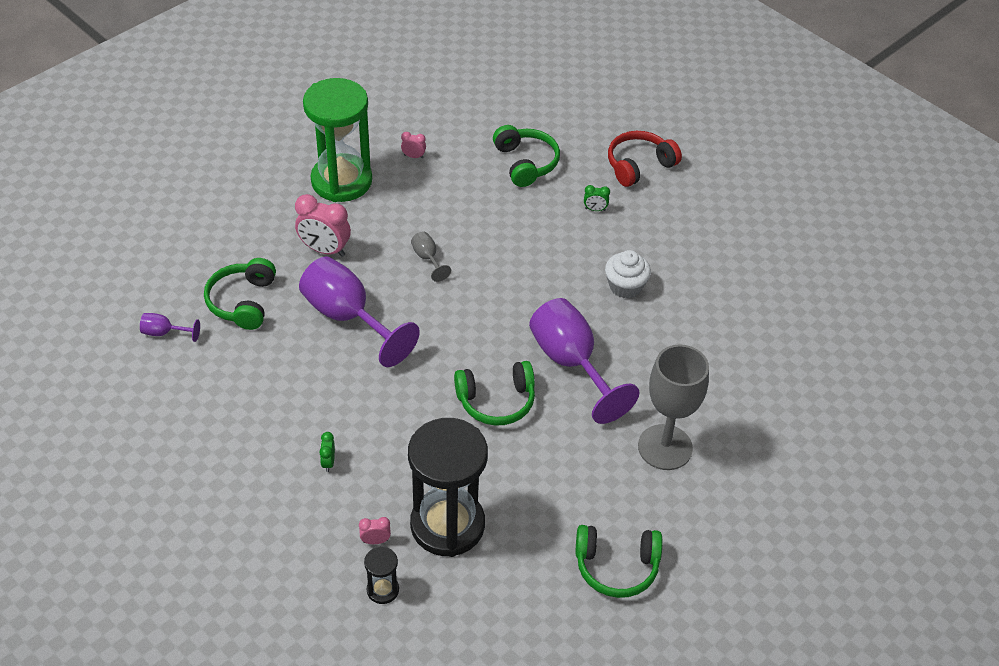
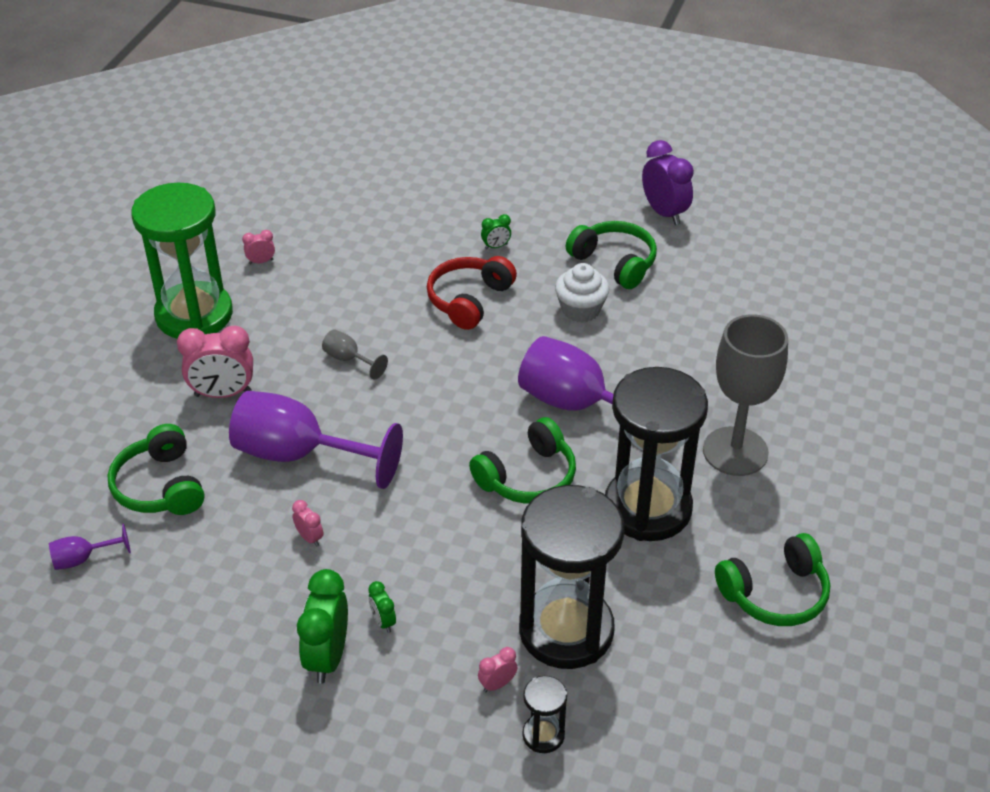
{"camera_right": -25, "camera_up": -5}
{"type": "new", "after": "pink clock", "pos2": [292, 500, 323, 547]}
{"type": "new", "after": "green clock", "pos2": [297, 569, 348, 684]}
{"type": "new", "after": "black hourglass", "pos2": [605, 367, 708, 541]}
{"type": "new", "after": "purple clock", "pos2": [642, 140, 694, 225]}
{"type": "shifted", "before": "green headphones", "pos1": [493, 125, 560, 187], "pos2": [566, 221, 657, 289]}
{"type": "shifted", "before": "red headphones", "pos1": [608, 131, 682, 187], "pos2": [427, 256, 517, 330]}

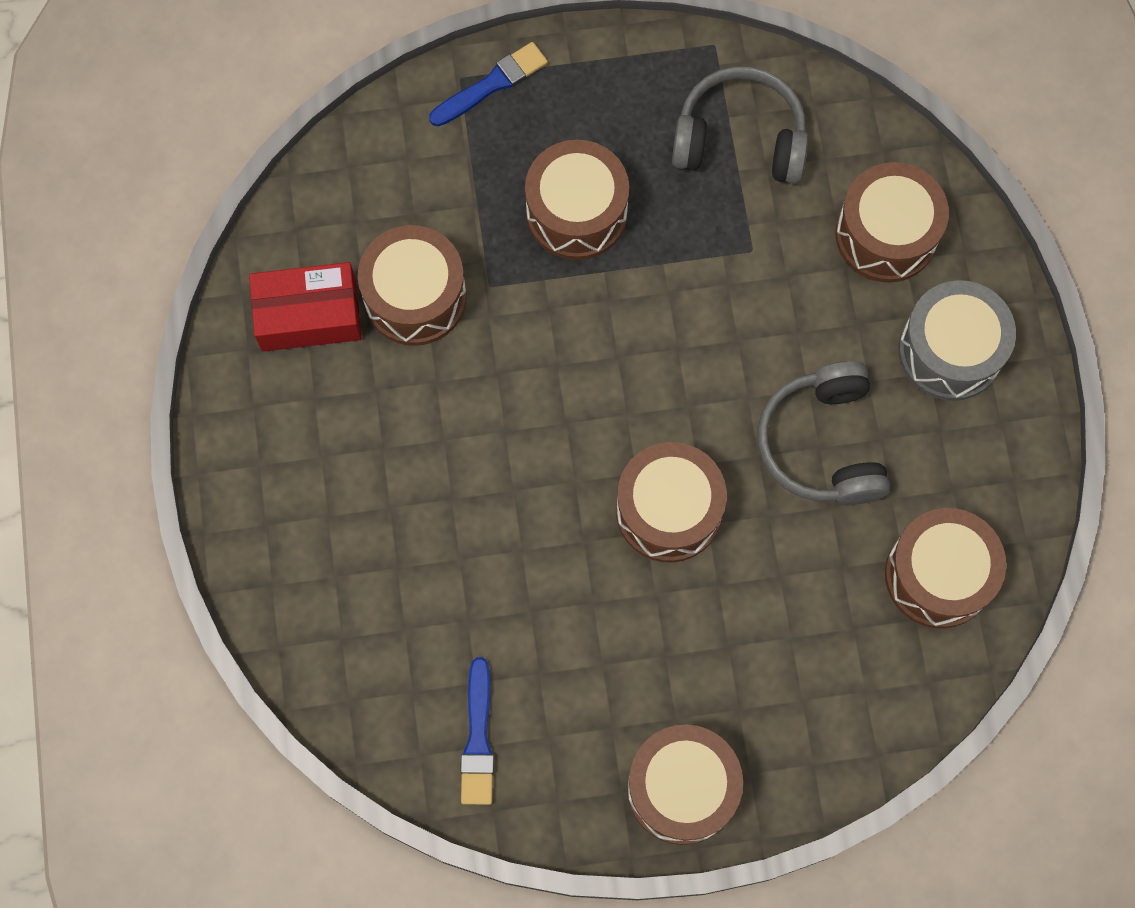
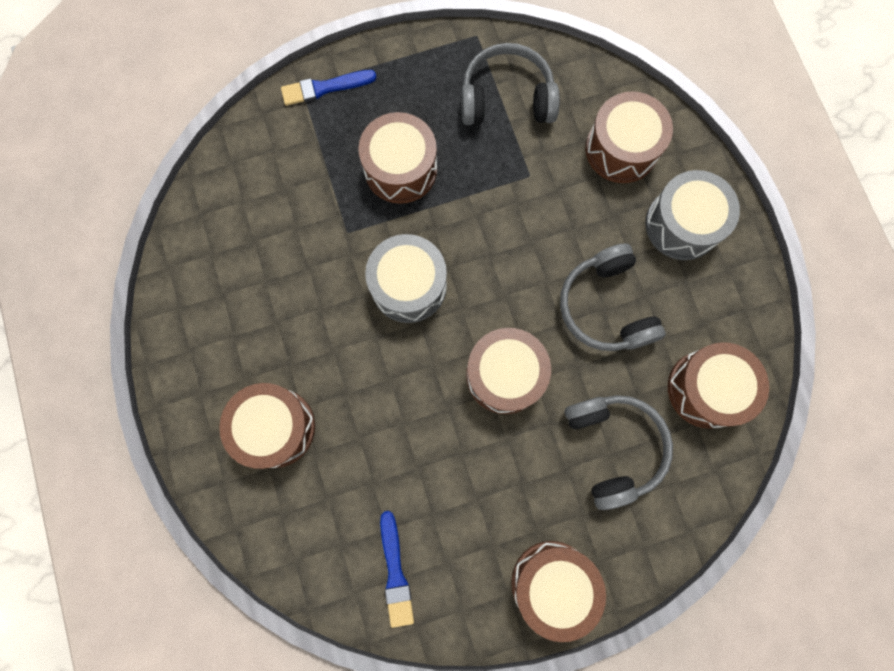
{"camera_right": -10, "camera_up": 5}
{"type": "gone", "before": "red box", "pos1": [249, 262, 362, 352]}
{"type": "new", "after": "grey drum", "pos2": [365, 234, 447, 323]}
{"type": "new", "after": "grey headphones", "pos2": [565, 395, 673, 510]}
{"type": "shifted", "before": "brown drum", "pos1": [358, 225, 467, 346], "pos2": [219, 383, 315, 469]}
{"type": "rotated", "before": "blue brush", "pos1": [429, 42, 548, 127], "pos2": [281, 70, 377, 106], "turn": -150}

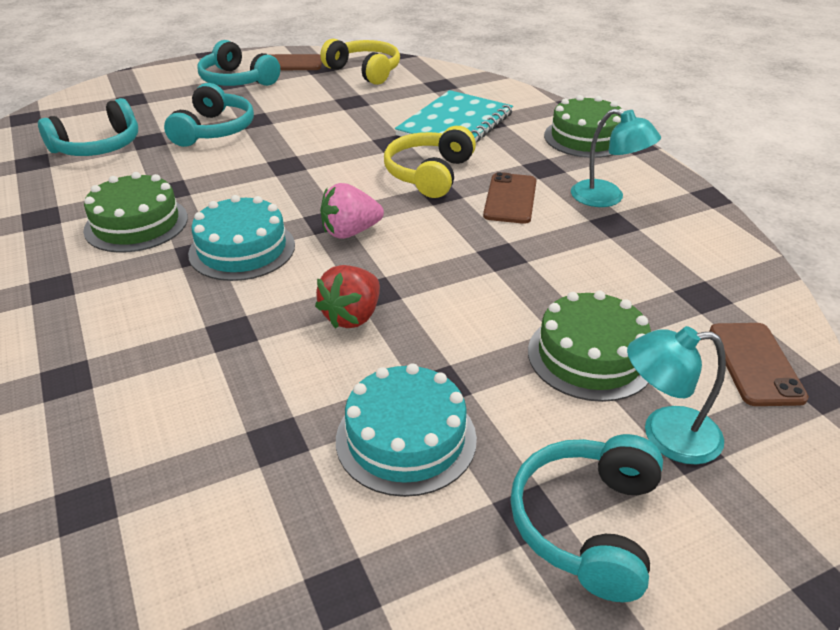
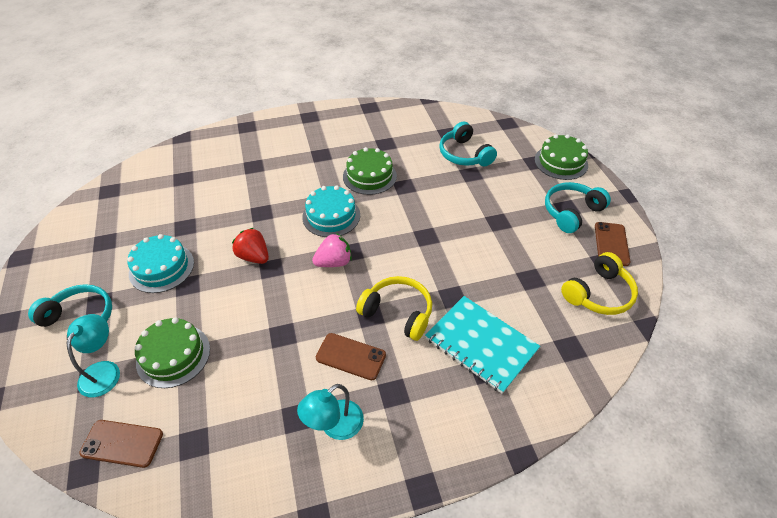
{"camera_right": 100, "camera_up": 10}
{"type": "gone", "before": "turquoise headphones", "pos1": [164, 83, 254, 147]}
{"type": "shifted", "before": "green cake", "pos1": [544, 95, 625, 158], "pos2": [535, 134, 588, 180]}
{"type": "rotated", "before": "pink strawberry", "pos1": [320, 183, 384, 239], "pos2": [312, 233, 352, 267], "turn": 75}

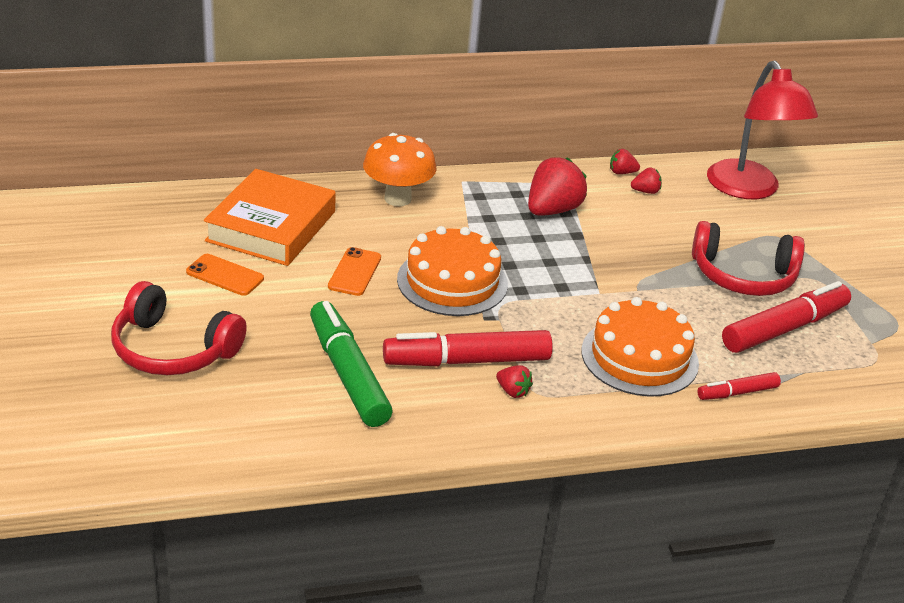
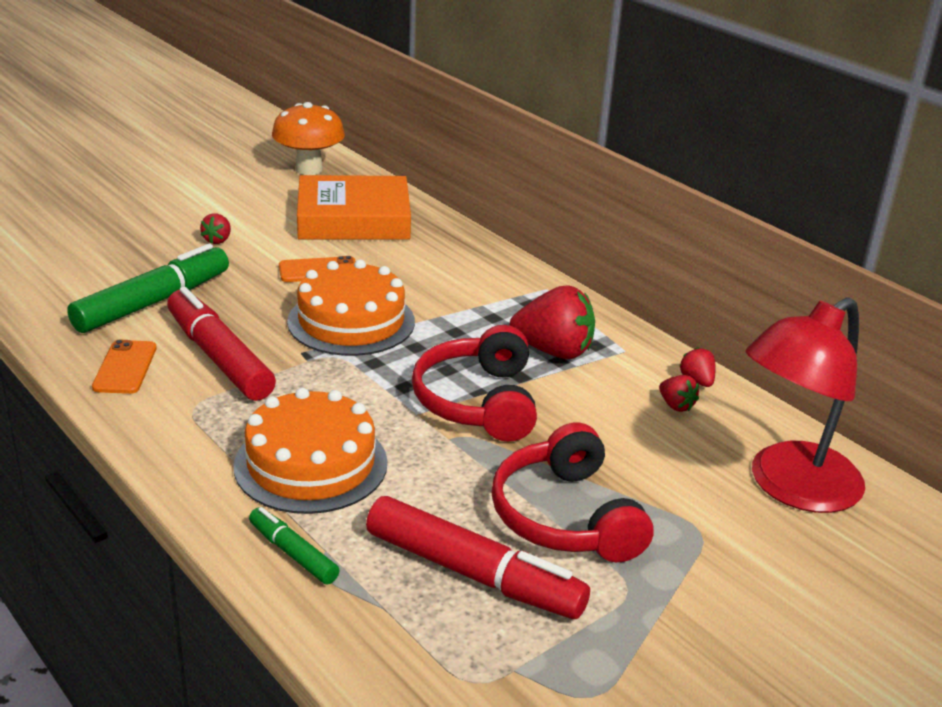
{"camera_right": 65, "camera_up": -5}
{"type": "shifted", "before": "red headphones", "pos1": [111, 281, 247, 375], "pos2": [412, 325, 537, 442]}
{"type": "shifted", "before": "orange phone", "pos1": [186, 254, 264, 296], "pos2": [92, 340, 157, 394]}
{"type": "shifted", "before": "orange mushroom", "pos1": [363, 133, 437, 207], "pos2": [272, 102, 345, 175]}
{"type": "shifted", "before": "red strawberry", "pos1": [496, 365, 533, 398], "pos2": [200, 213, 231, 244]}
{"type": "repainted", "before": "red marker", "after": "green marker", "pos1": [697, 372, 781, 400], "pos2": [249, 507, 340, 584]}

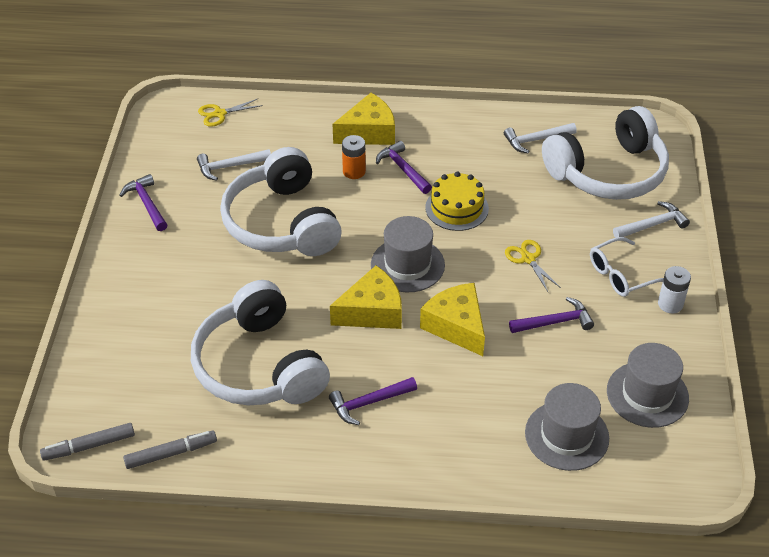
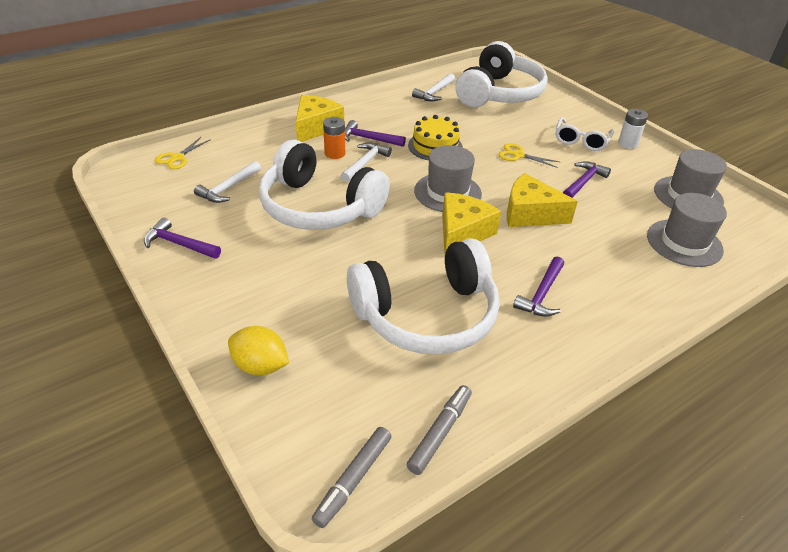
{"camera_right": -40, "camera_up": -5}
{"type": "new", "after": "yellow lemon", "pos2": [228, 326, 289, 375]}
{"type": "shifted", "before": "white hammer", "pos1": [613, 201, 690, 238], "pos2": [341, 142, 392, 182]}
{"type": "rotated", "before": "white headphones", "pos1": [191, 280, 330, 405], "pos2": [347, 238, 499, 354], "turn": -45}

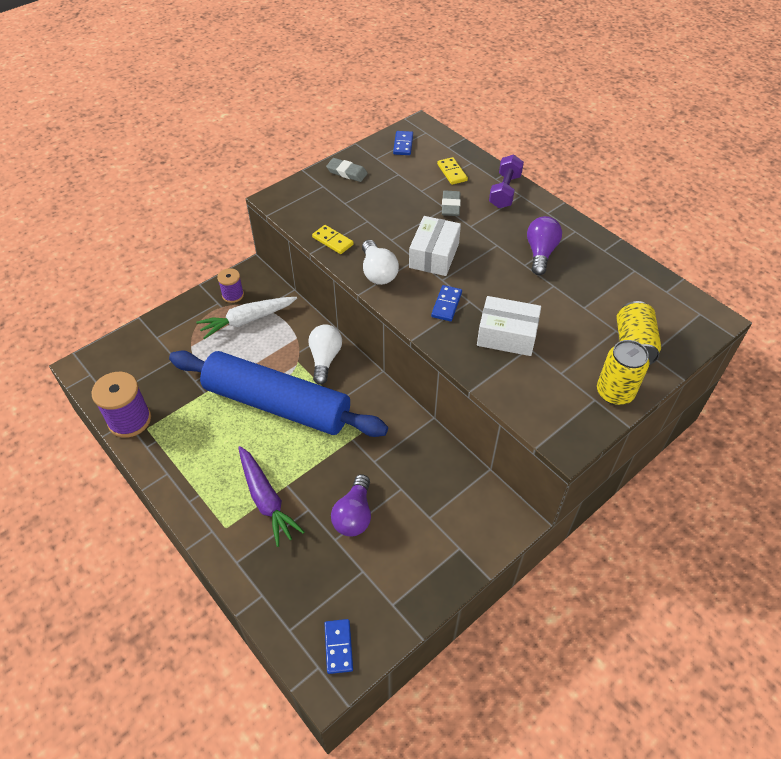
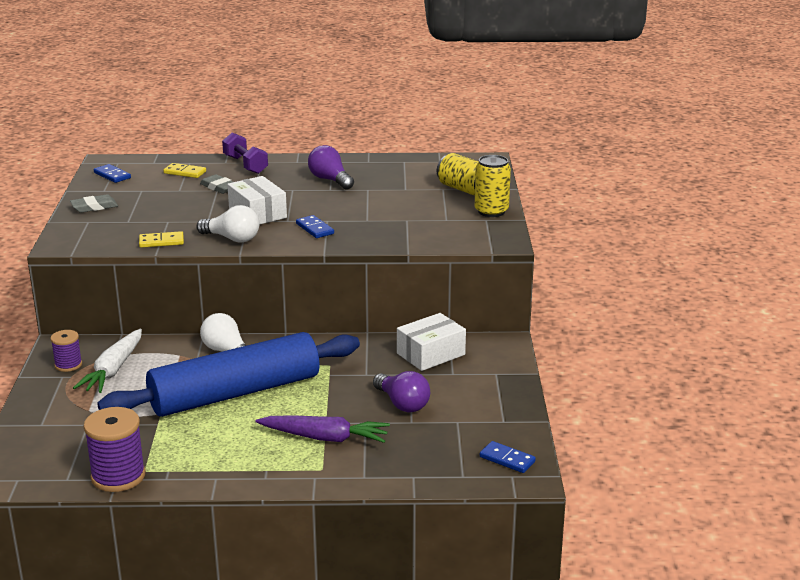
{"camera_right": -50, "camera_up": -25}
{"type": "shifted", "before": "white box", "pos1": [477, 296, 541, 356], "pos2": [397, 313, 466, 371]}

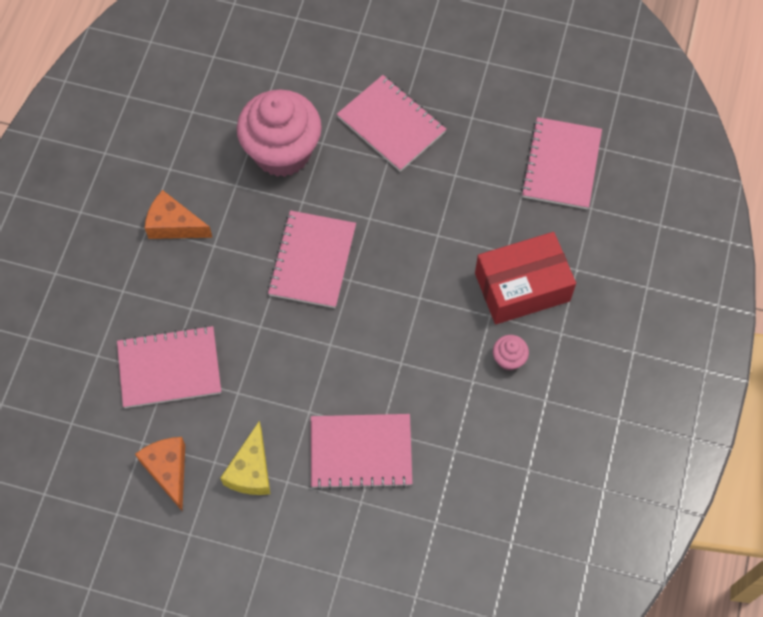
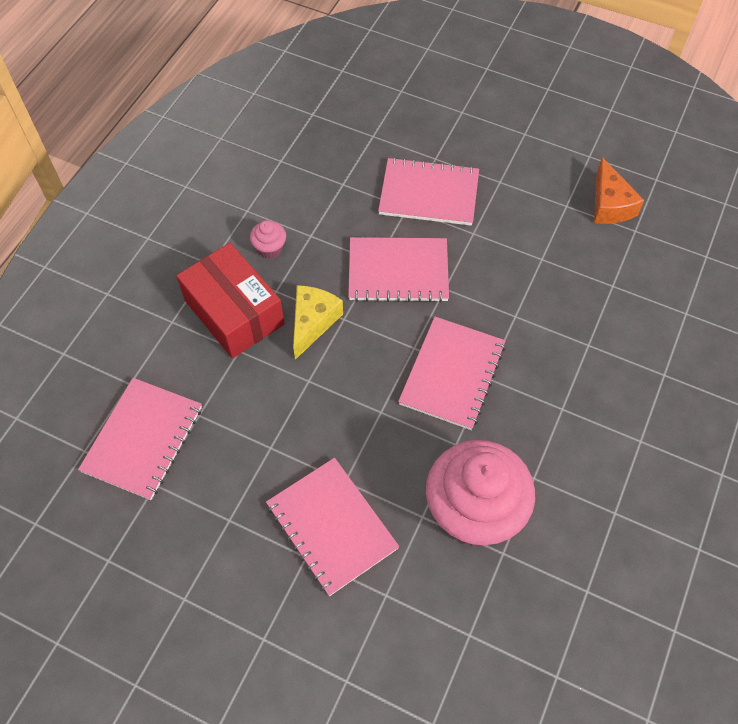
{"camera_right": -170, "camera_up": -5}
{"type": "gone", "before": "orange cheese", "pos1": [145, 190, 213, 239]}
{"type": "shifted", "before": "pink notebook", "pos1": [117, 326, 221, 408], "pos2": [348, 237, 449, 303]}
{"type": "shifted", "before": "yellow cheese", "pos1": [220, 421, 271, 495], "pos2": [293, 285, 343, 360]}
{"type": "rotated", "before": "red box", "pos1": [475, 232, 576, 324], "pos2": [176, 243, 285, 358], "turn": 60}

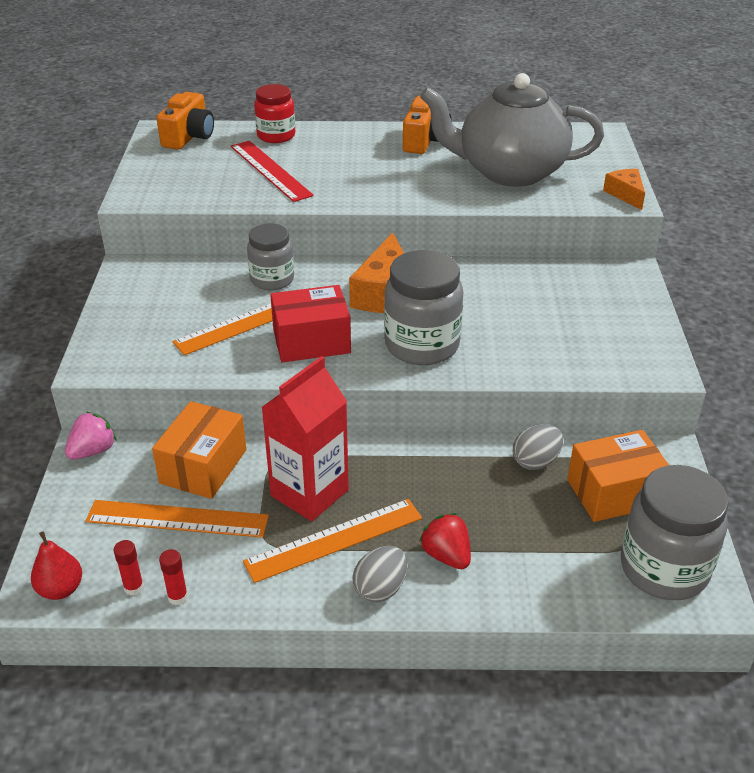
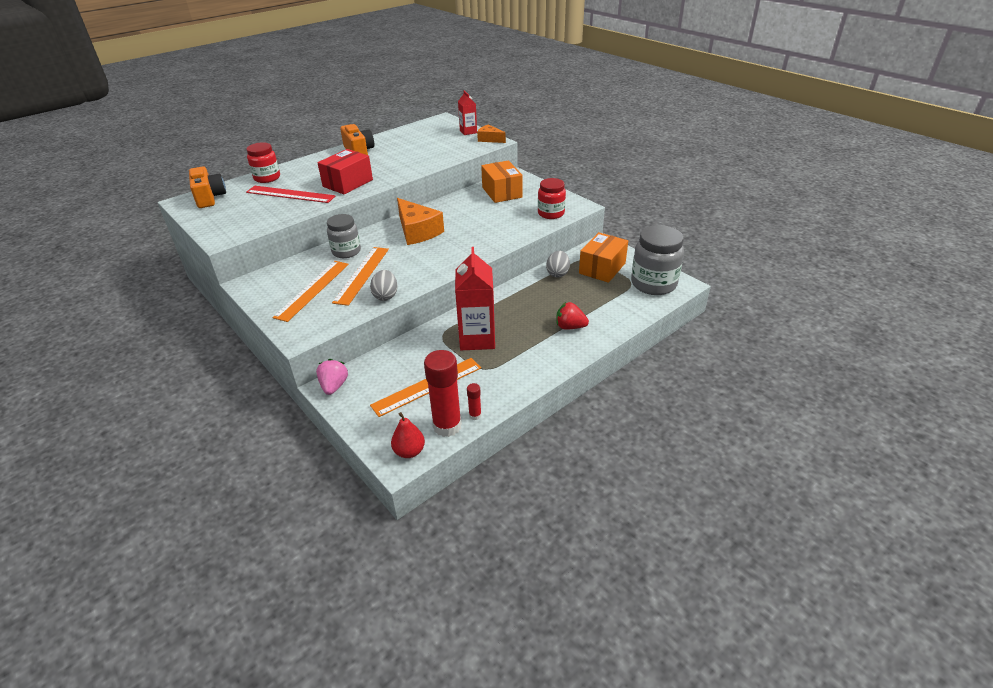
{"camera_right": -40, "camera_up": 0}
{"type": "gone", "before": "grey jar", "pos1": [384, 250, 463, 365]}
{"type": "gone", "before": "grey teapot", "pos1": [420, 73, 604, 187]}
{"type": "new", "after": "red carton", "pos2": [458, 91, 477, 135]}
{"type": "new", "after": "red jar", "pos2": [538, 178, 566, 219]}
{"type": "shifted", "before": "orange box", "pos1": [152, 401, 246, 499], "pos2": [481, 160, 522, 203]}
{"type": "shifted", "before": "orange ruler", "pos1": [243, 499, 422, 583], "pos2": [272, 261, 349, 322]}
{"type": "shifted", "before": "red box", "pos1": [270, 285, 351, 362], "pos2": [317, 149, 373, 194]}
{"type": "shifted", "before": "grey egg", "pos1": [352, 546, 407, 603], "pos2": [370, 270, 398, 301]}
{"type": "scaled", "before": "red glue stick", "pos1": [114, 540, 144, 596], "pos2": [424, 350, 462, 437], "scale": 2.24}

